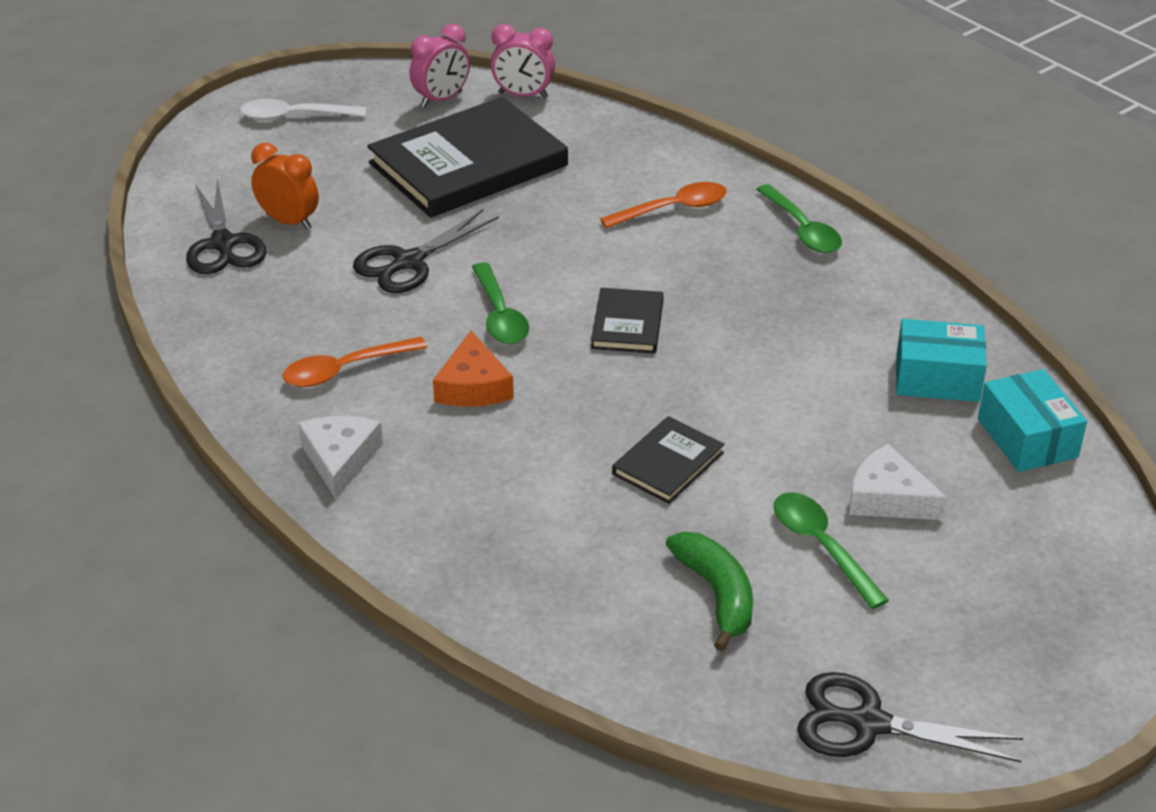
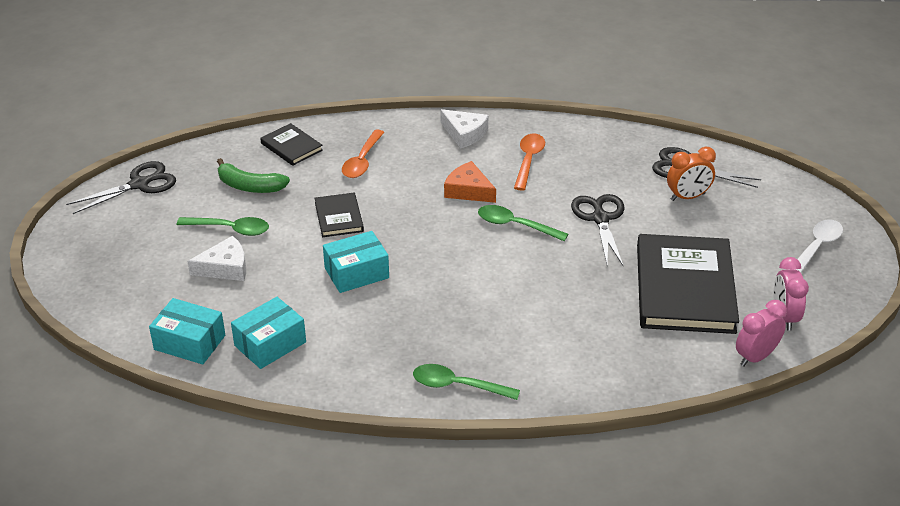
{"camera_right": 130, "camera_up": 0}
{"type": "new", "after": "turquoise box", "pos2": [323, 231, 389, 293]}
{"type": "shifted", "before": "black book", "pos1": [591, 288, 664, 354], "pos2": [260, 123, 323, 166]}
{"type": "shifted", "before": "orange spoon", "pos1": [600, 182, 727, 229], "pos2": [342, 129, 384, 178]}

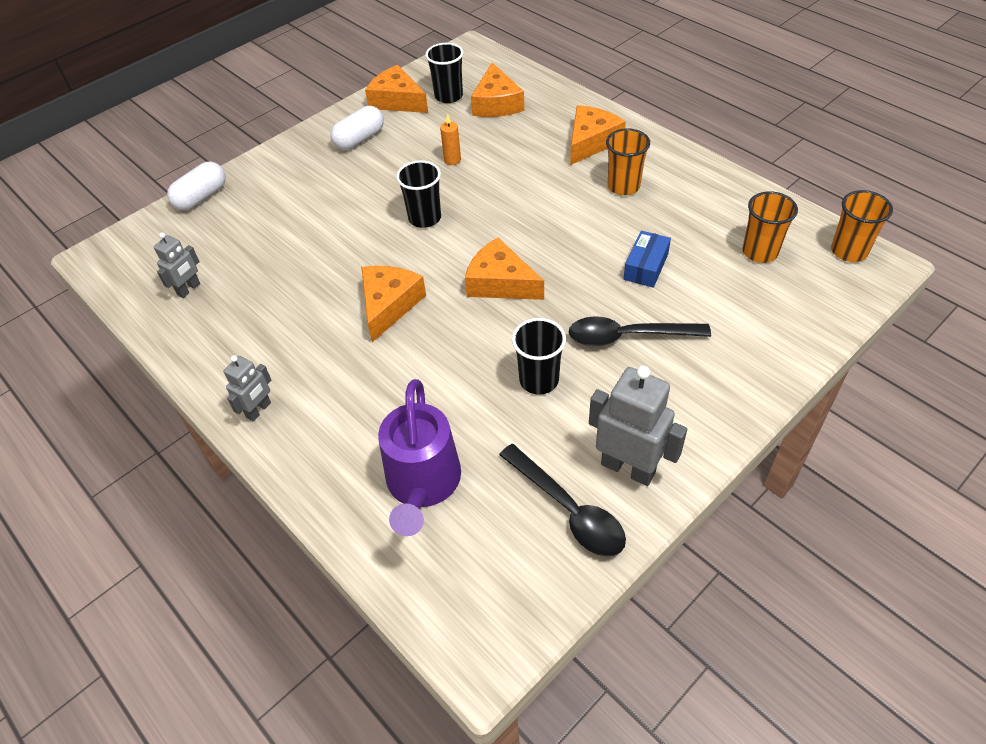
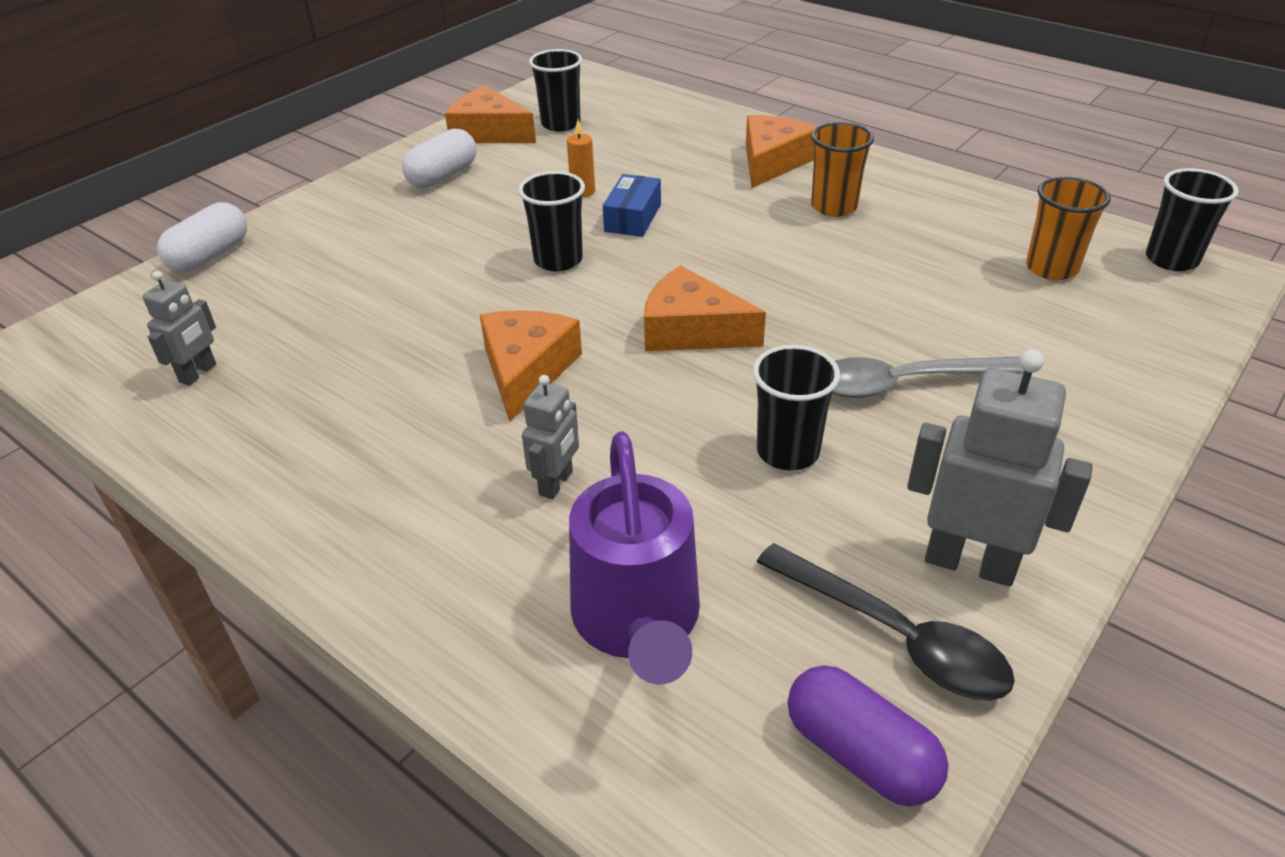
{"camera_right": -10, "camera_up": -10}
{"type": "gone", "before": "orange cheese", "pos1": [471, 63, 524, 117]}
{"type": "new", "after": "purple capsule", "pos2": [788, 666, 949, 806]}
{"type": "shifted", "before": "grey robot", "pos1": [224, 355, 271, 422], "pos2": [522, 375, 579, 499]}
{"type": "shifted", "before": "blue box", "pos1": [624, 231, 671, 288], "pos2": [603, 174, 661, 237]}
{"type": "repainted", "before": "black spoon", "after": "grey spoon", "pos1": [569, 316, 711, 346], "pos2": [833, 356, 1024, 398]}
{"type": "repainted", "before": "orange cup", "after": "black cup", "pos1": [831, 190, 893, 262], "pos2": [1146, 168, 1239, 271]}

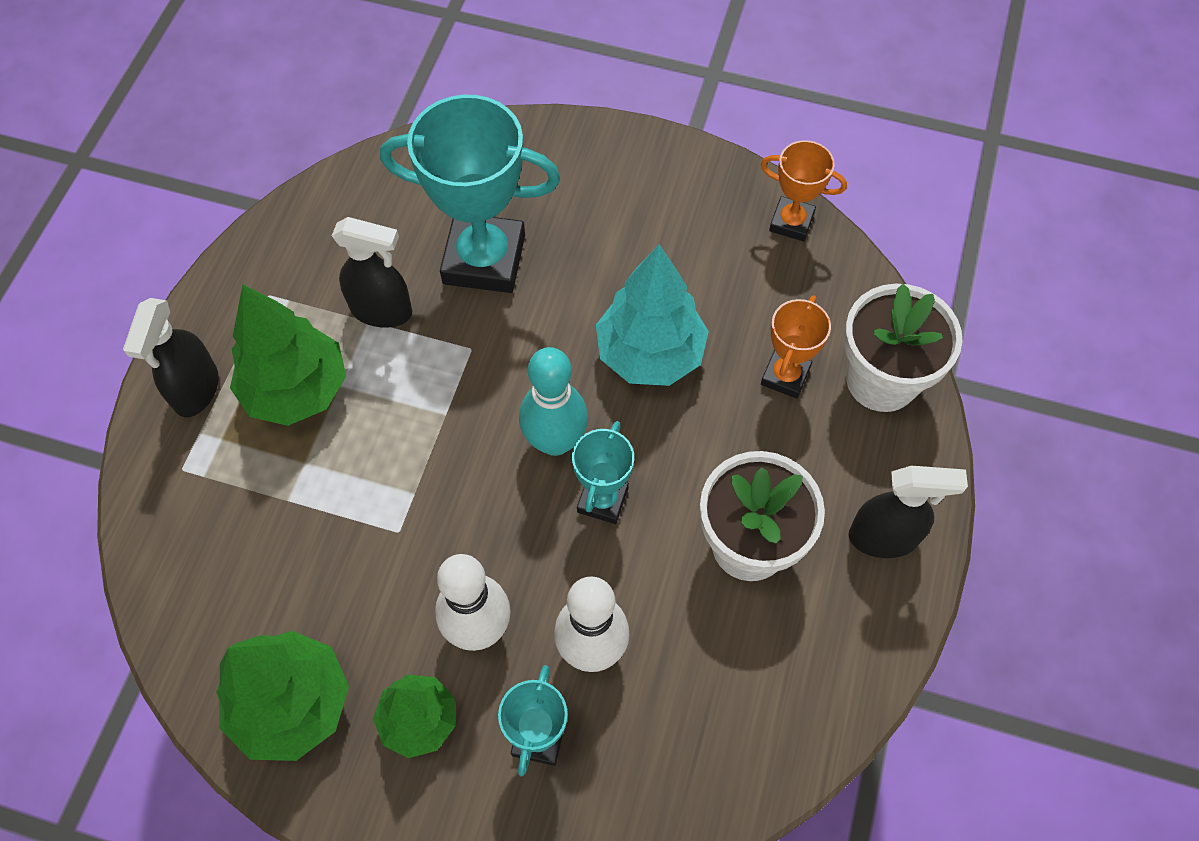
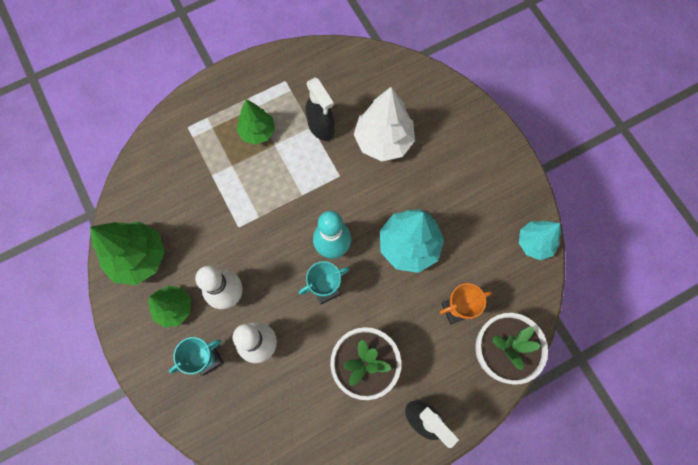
{"camera_right": 45, "camera_up": 10}
{"type": "gone", "before": "black spray bottle", "pos1": [123, 298, 219, 417]}
{"type": "swapped", "before": "turquoise trophy", "after": "white tree", "pos1": [380, 95, 560, 293], "pos2": [354, 87, 415, 161]}
{"type": "swapped", "before": "orange trophy", "after": "turquoise tree", "pos1": [761, 140, 847, 241], "pos2": [519, 221, 561, 260]}
{"type": "scaled", "before": "green tree", "pos1": [230, 284, 346, 426], "pos2": [236, 100, 275, 145], "scale": 0.64}

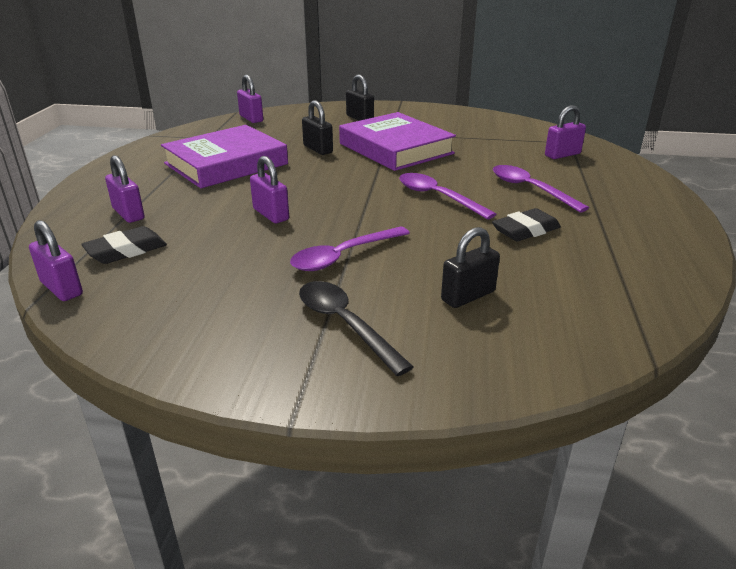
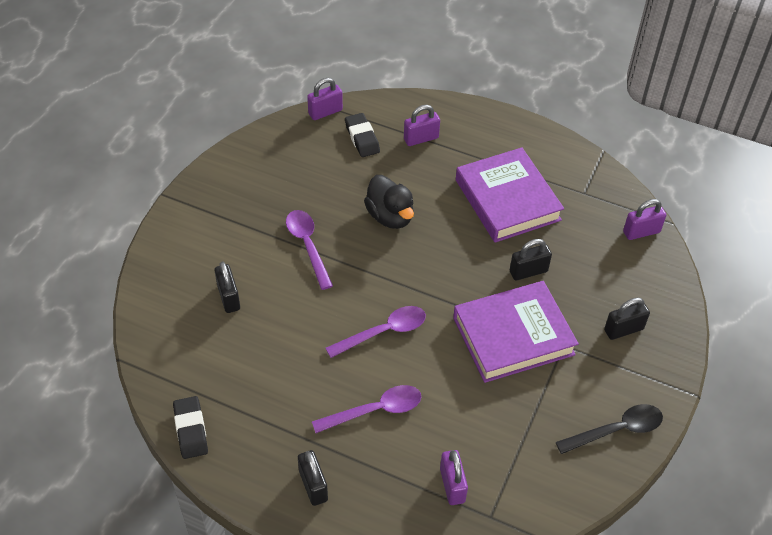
{"camera_right": 105, "camera_up": 20}
{"type": "new", "after": "black padlock", "pos2": [298, 450, 328, 506]}
{"type": "shifted", "before": "black spoon", "pos1": [299, 281, 414, 376], "pos2": [556, 404, 663, 454]}
{"type": "shifted", "before": "black eraser", "pos1": [492, 208, 561, 241], "pos2": [173, 396, 208, 459]}
{"type": "swapped", "before": "purple padlock", "after": "black duck", "pos1": [250, 156, 289, 223], "pos2": [364, 175, 414, 229]}

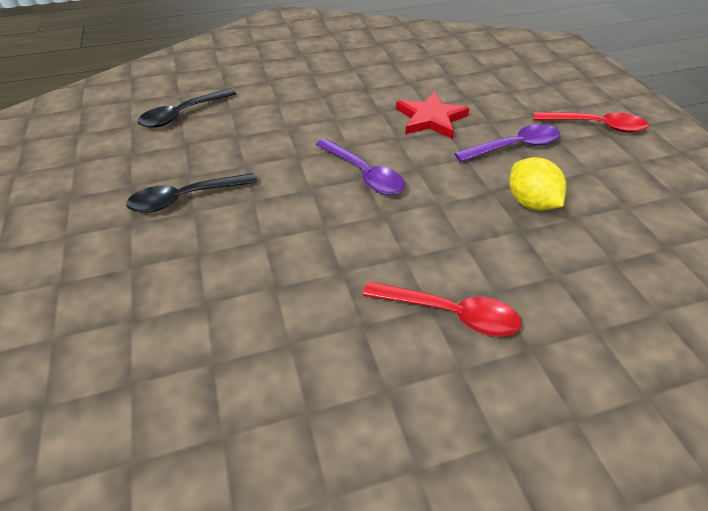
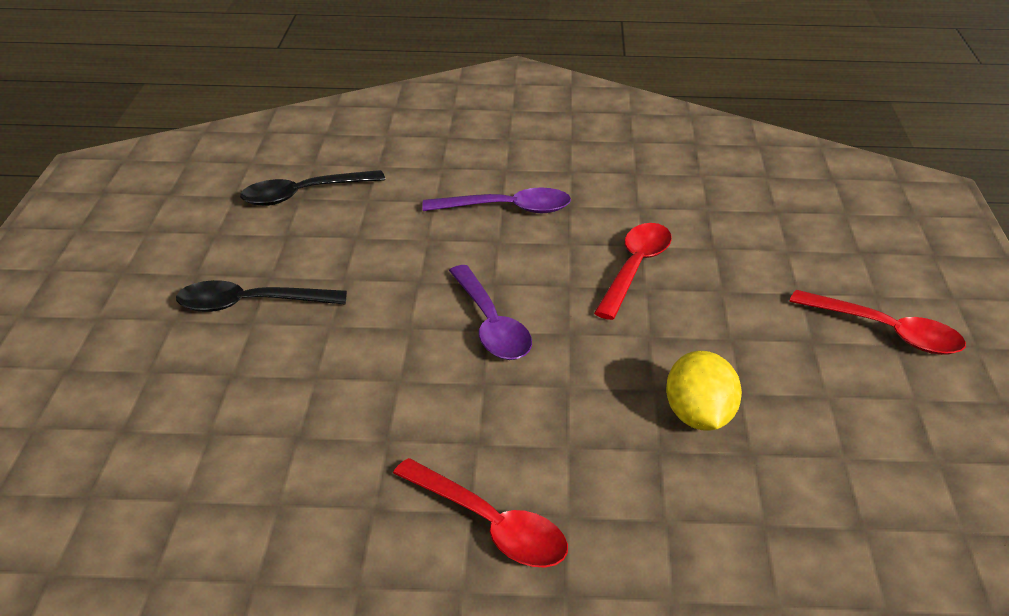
{"camera_right": 20, "camera_up": -10}
{"type": "shifted", "before": "purple spoon", "pos1": [454, 124, 560, 162], "pos2": [422, 188, 571, 213]}
{"type": "swapped", "before": "red star", "after": "red spoon", "pos1": [396, 91, 470, 139], "pos2": [594, 223, 672, 320]}

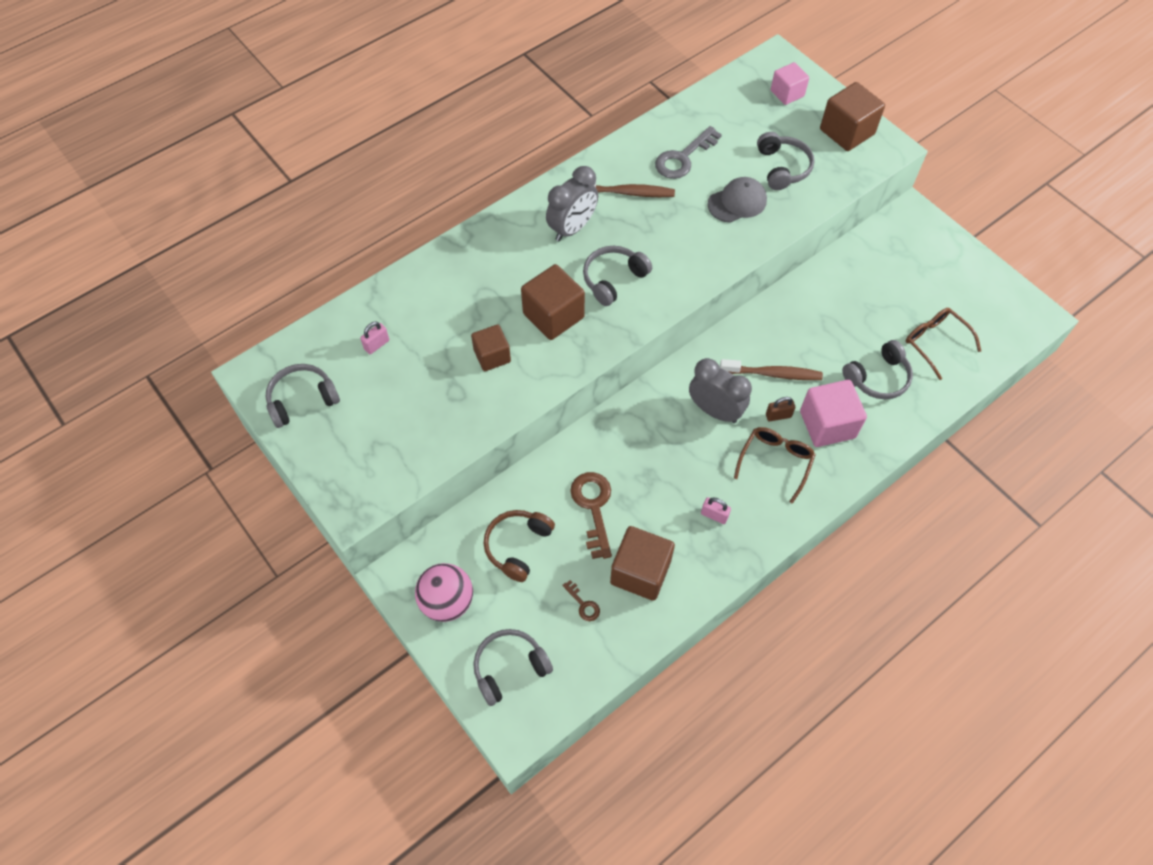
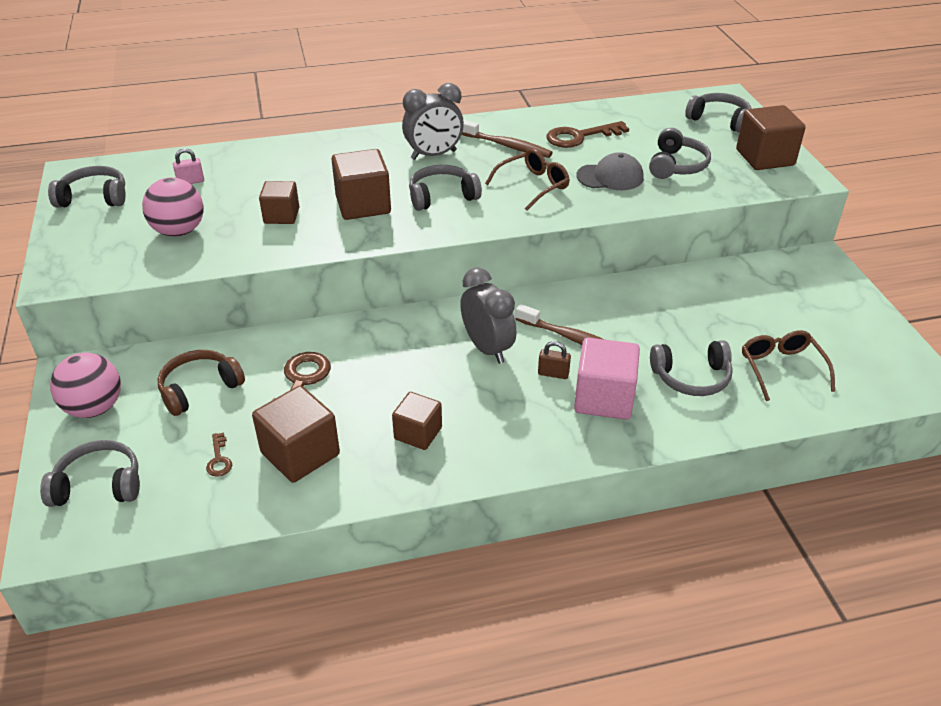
{"camera_right": 25, "camera_up": -20}
{"type": "new", "after": "pink ball", "pos2": [142, 177, 204, 237]}
{"type": "shifted", "before": "brown glasses", "pos1": [734, 427, 816, 504], "pos2": [485, 149, 570, 211]}
{"type": "swapped", "before": "pink padlock", "after": "brown cube", "pos1": [701, 497, 731, 524], "pos2": [392, 392, 442, 450]}
{"type": "swapped", "before": "pink cube", "after": "grey headphones", "pos1": [771, 62, 809, 105], "pos2": [685, 93, 752, 133]}
{"type": "repainted", "before": "grey key", "after": "brown key", "pos1": [655, 126, 722, 179], "pos2": [546, 121, 629, 148]}

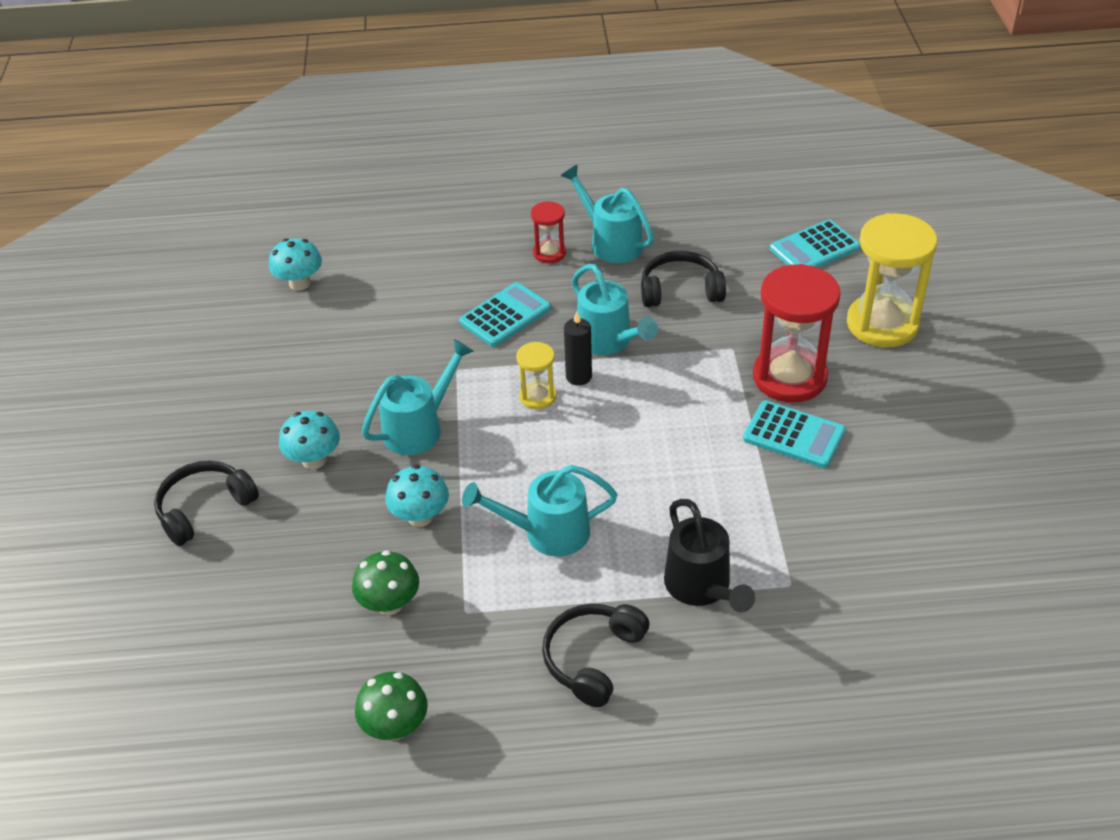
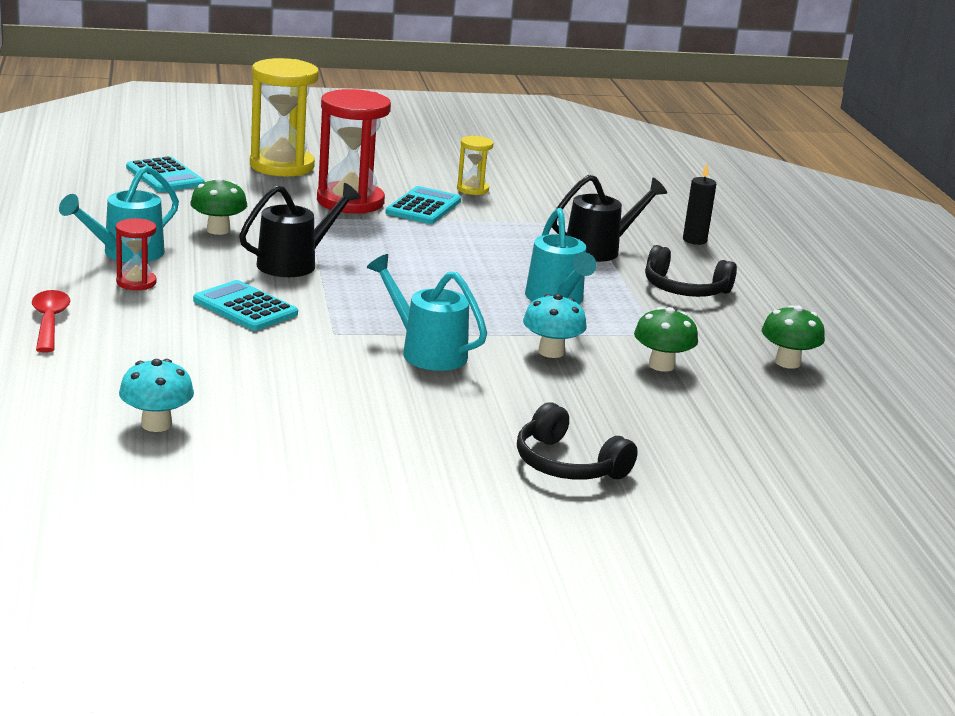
{"camera_right": -100, "camera_up": -20}
{"type": "gone", "before": "turquoise mushroom", "pos1": [279, 411, 340, 469]}
{"type": "new", "after": "red spoon", "pos2": [32, 290, 70, 352]}
{"type": "shifted", "before": "yellow hourglass", "pos1": [516, 342, 556, 410], "pos2": [457, 136, 493, 195]}
{"type": "shifted", "before": "black candle", "pos1": [564, 311, 592, 386], "pos2": [683, 164, 716, 245]}
{"type": "swapped", "before": "black headphones", "after": "green mushroom", "pos1": [641, 251, 726, 307], "pos2": [190, 177, 247, 235]}
{"type": "repainted", "before": "turquoise watering can", "after": "black watering can", "pos1": [572, 264, 658, 355], "pos2": [239, 183, 361, 277]}

